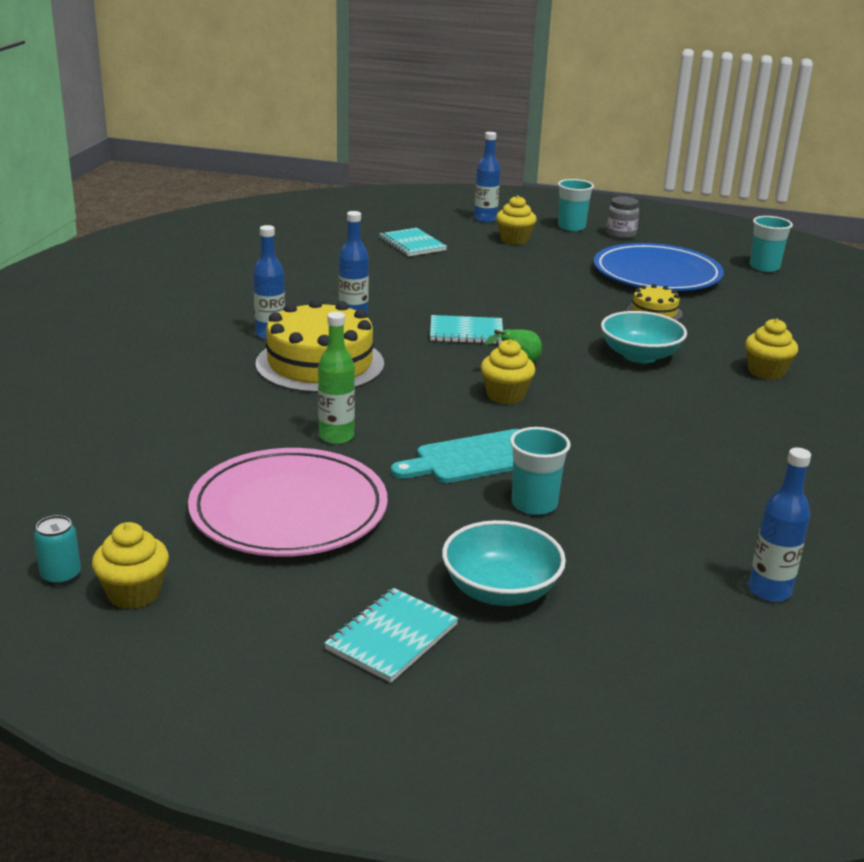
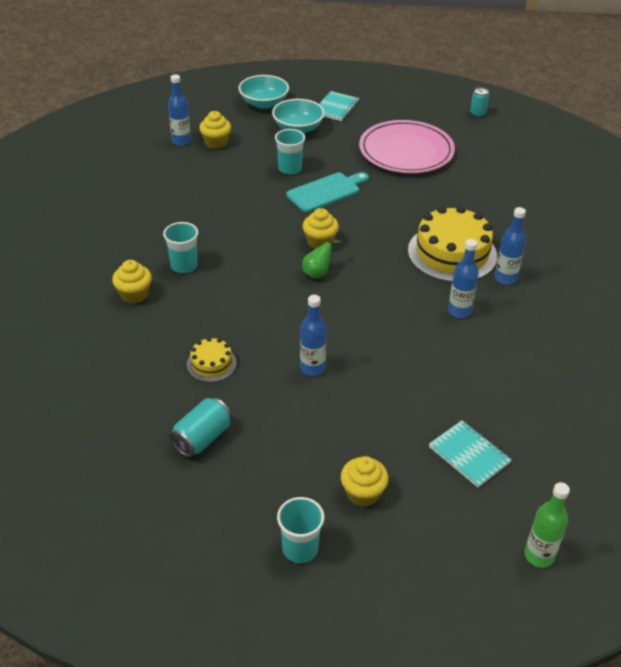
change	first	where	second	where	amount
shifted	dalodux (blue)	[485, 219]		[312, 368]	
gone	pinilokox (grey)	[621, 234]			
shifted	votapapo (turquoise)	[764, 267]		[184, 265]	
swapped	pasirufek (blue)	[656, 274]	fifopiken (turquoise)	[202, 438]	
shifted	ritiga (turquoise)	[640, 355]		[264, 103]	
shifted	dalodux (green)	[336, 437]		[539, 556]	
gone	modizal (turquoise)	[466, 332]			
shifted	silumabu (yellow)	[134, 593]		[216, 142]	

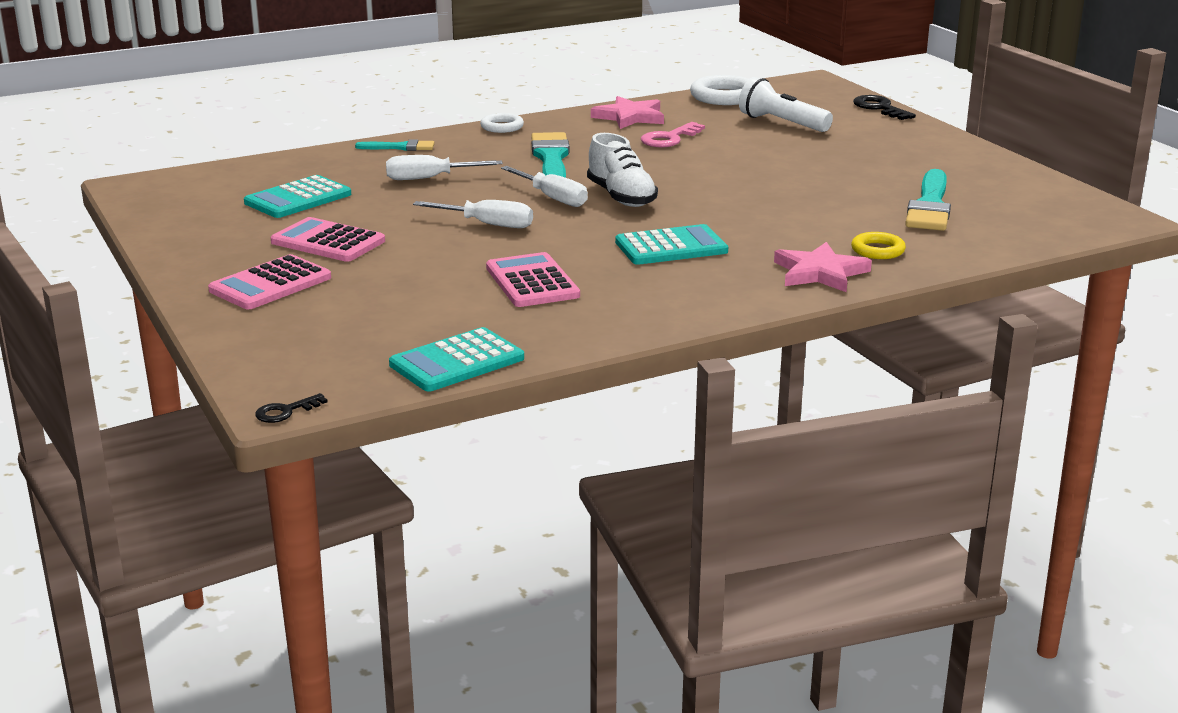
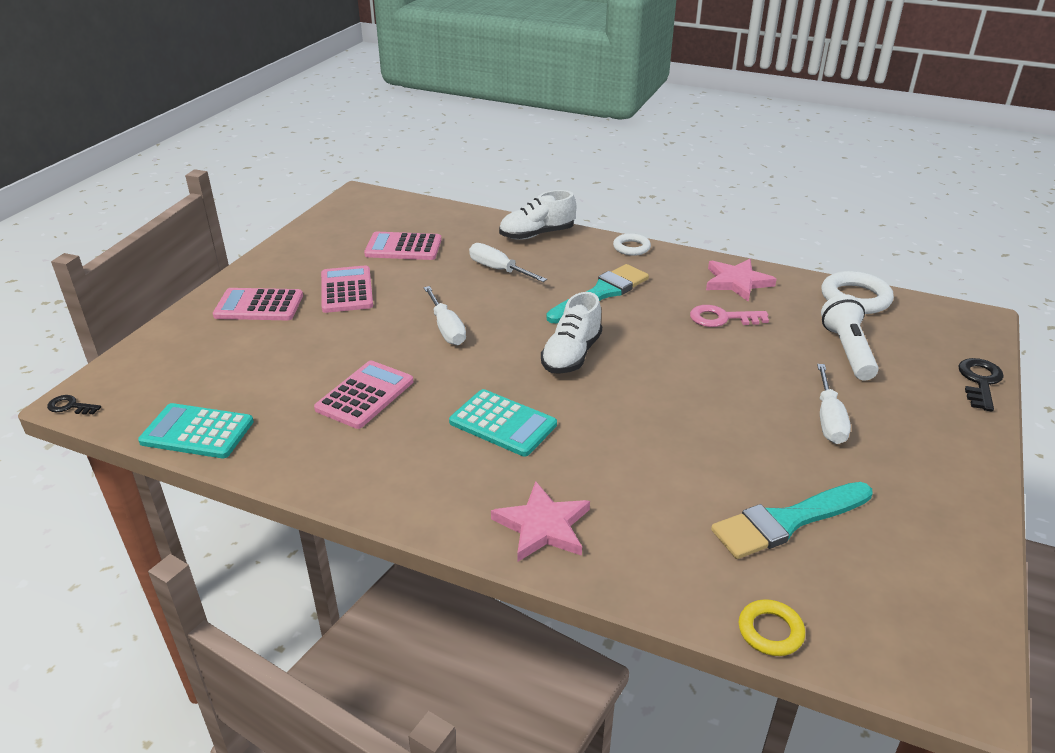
change	first	where	second	where	amount
swapped	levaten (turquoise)	[400, 147]	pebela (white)	[537, 234]	
shifted	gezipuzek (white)	[552, 198]		[828, 419]	
repainted	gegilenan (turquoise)	[298, 199]	gegilenan (pink)	[403, 247]	
shifted	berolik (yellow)	[877, 250]		[770, 631]	

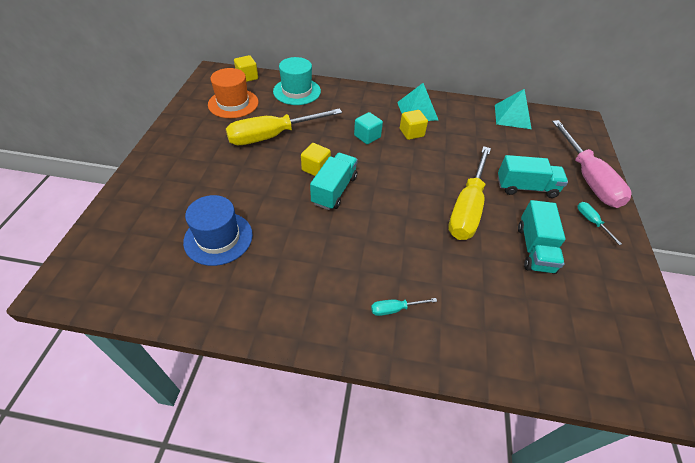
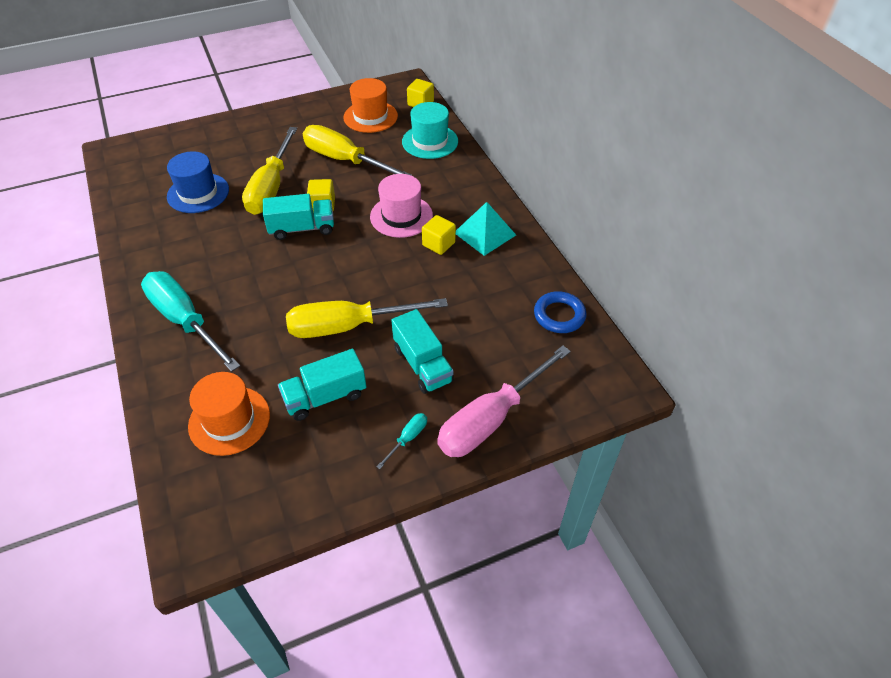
change	first	where	second	where	amount
swapped	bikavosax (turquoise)	[512, 116]	berolik (blue)	[559, 315]	
swapped	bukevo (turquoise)	[367, 136]	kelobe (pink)	[401, 216]	
scaled	gezipuzek (turquoise)	[395, 309]		[185, 321]	x2.46
new			gezipuzek (yellow)	[271, 187]	
new			kelobe (orange)	[229, 420]	

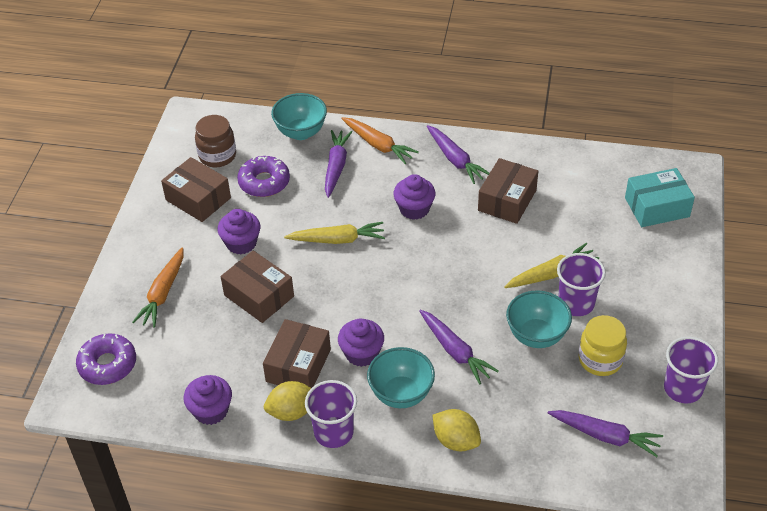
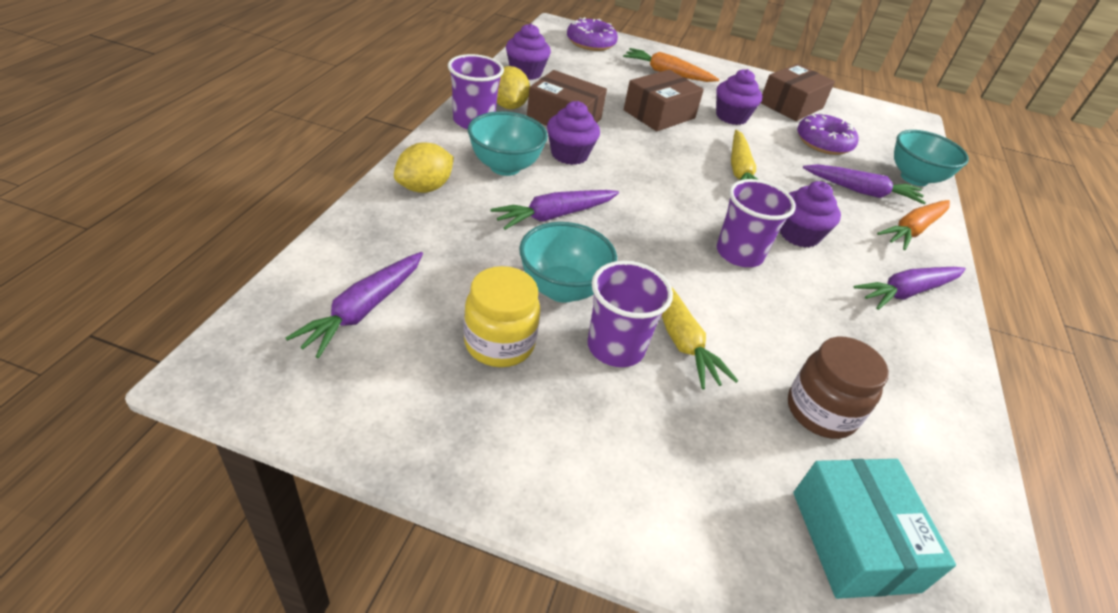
change	first	where	second	where	amount
shifted	pinilokox (brown)	[217, 156]		[820, 411]	
gone	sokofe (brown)	[507, 200]			
shifted	votapapo (purple)	[683, 388]		[739, 253]	

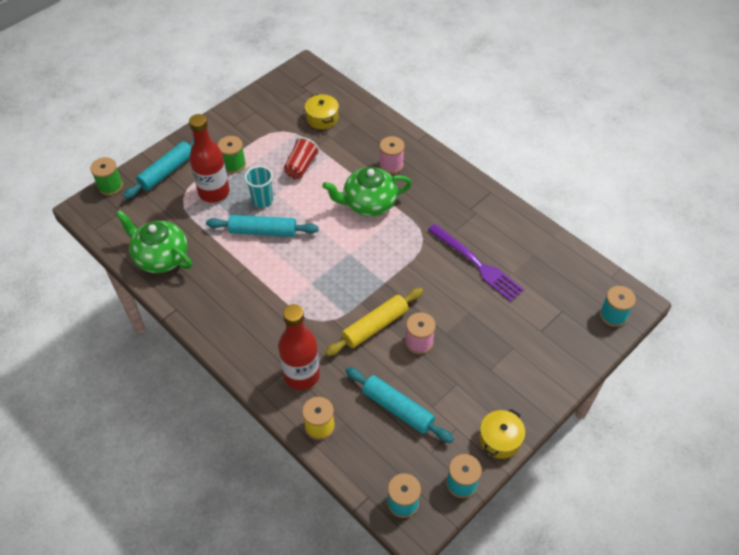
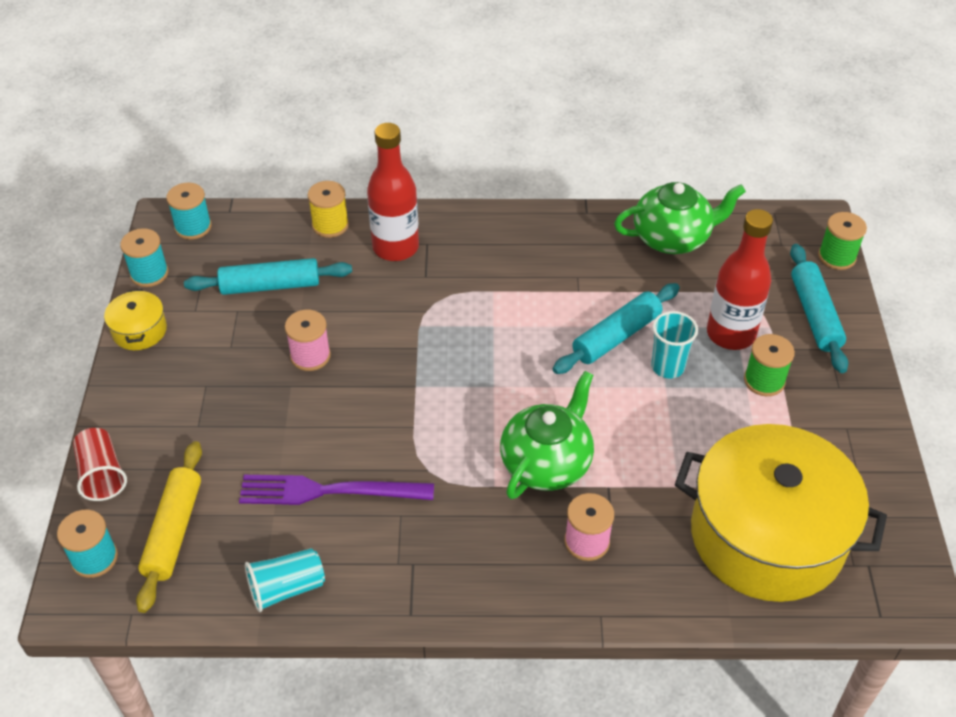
change	first	where	second	where	amount
scaled	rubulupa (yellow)	[322, 118]		[767, 536]	x2.47
shifted	votapapo (red)	[301, 166]		[102, 474]	
shifted	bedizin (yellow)	[375, 326]		[174, 531]	
new			votapapo (turquoise)	[286, 588]	

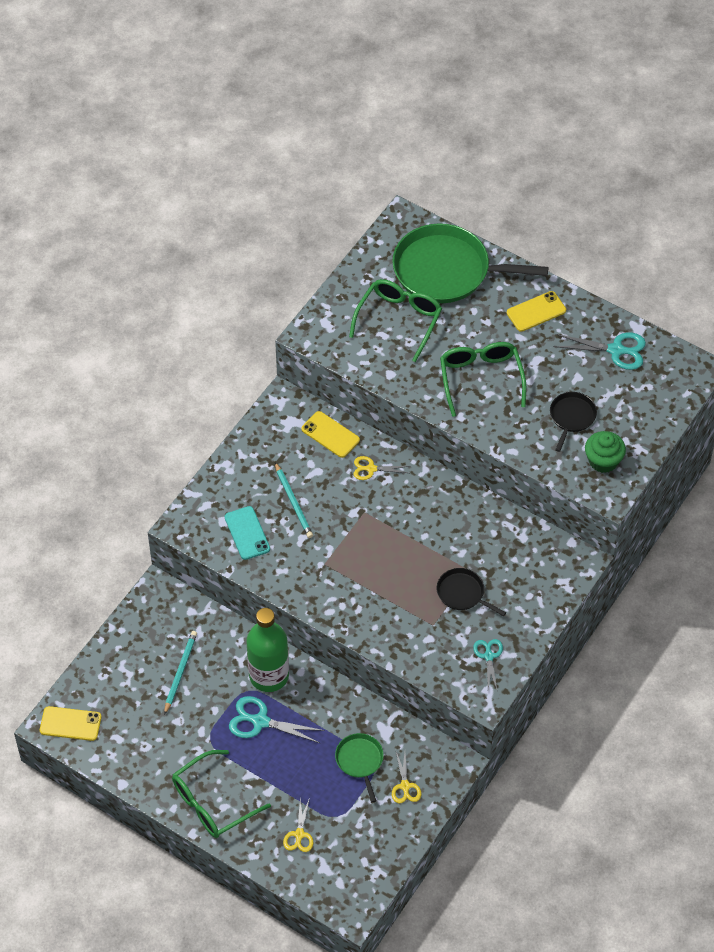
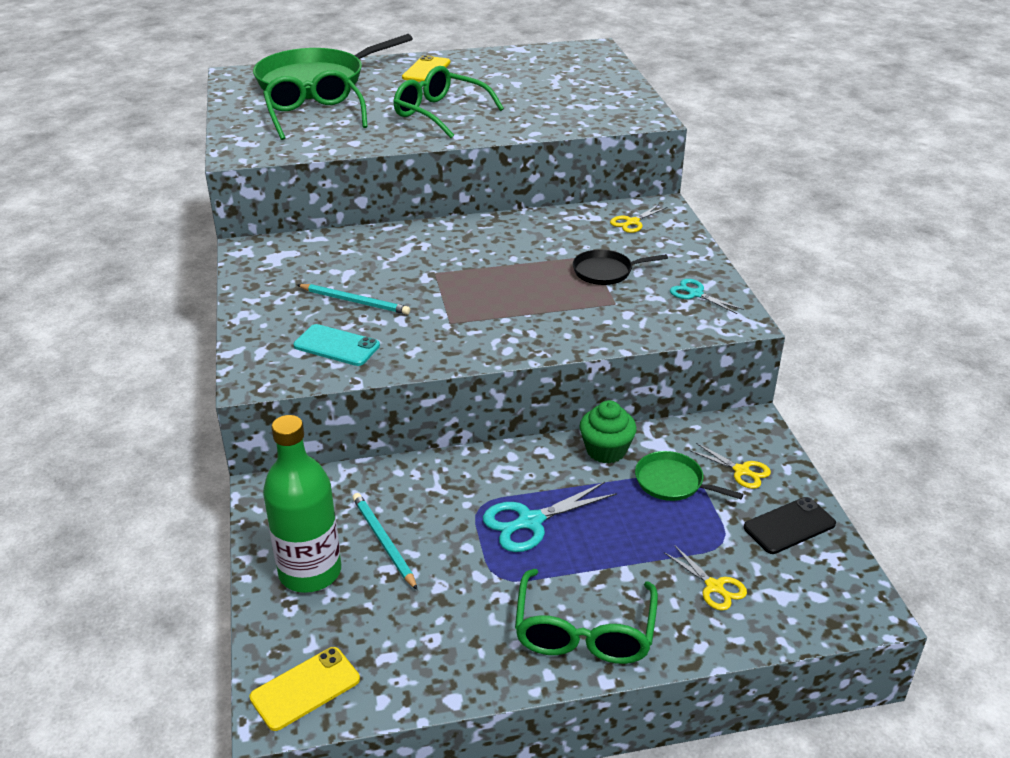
change	first	where	second	where	amount
gone	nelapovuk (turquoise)	[616, 350]			
gone	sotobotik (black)	[571, 417]			
gone	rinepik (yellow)	[330, 434]			
shifted	silumabu (green)	[603, 461]		[606, 450]	
shifted	nelapovuk (yellow)	[371, 469]		[632, 222]	
shifted	dalodux (green)	[269, 676]		[310, 572]	
new			rinepik (black)	[789, 526]	

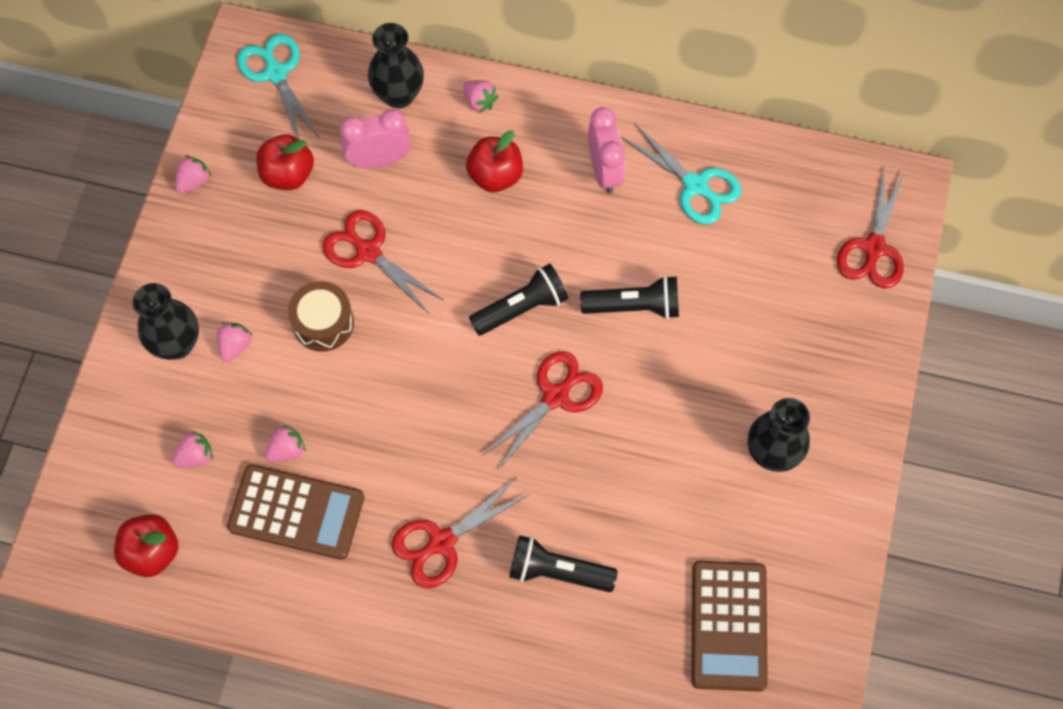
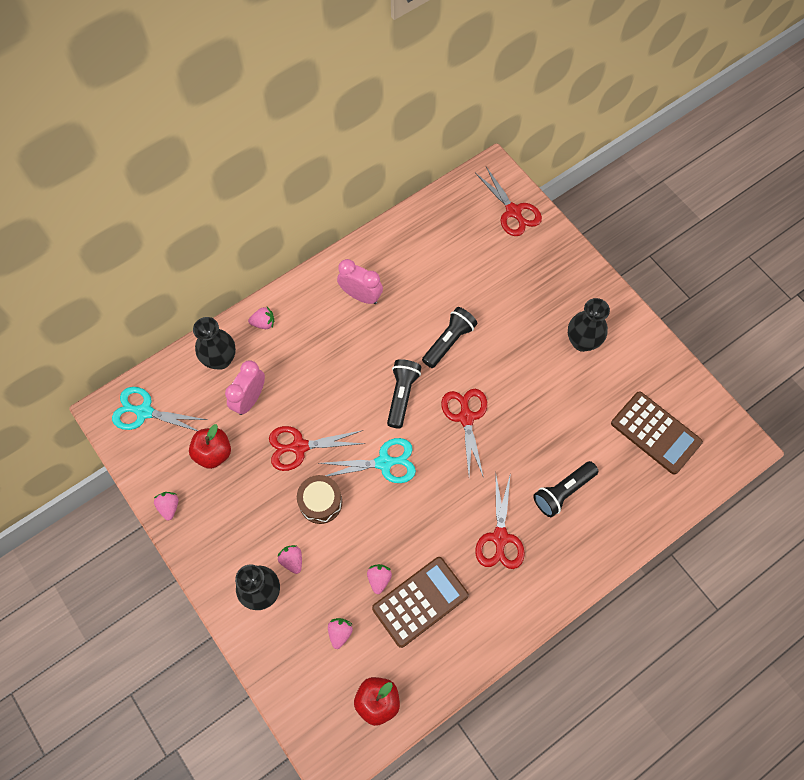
change	first	where	second	where	amount
shifted	nelapovuk (turquoise)	[695, 185]		[384, 463]	
gone	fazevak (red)	[495, 176]			

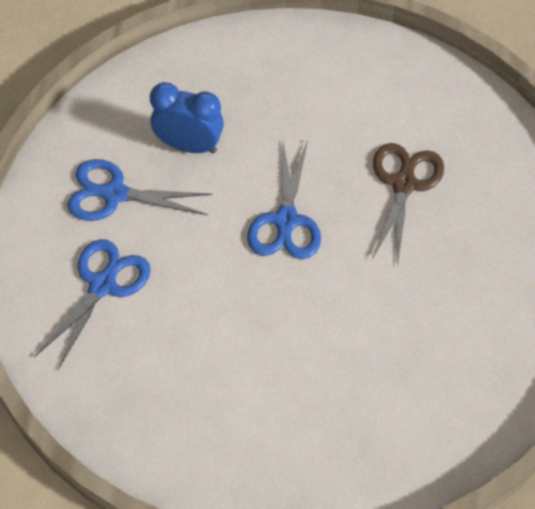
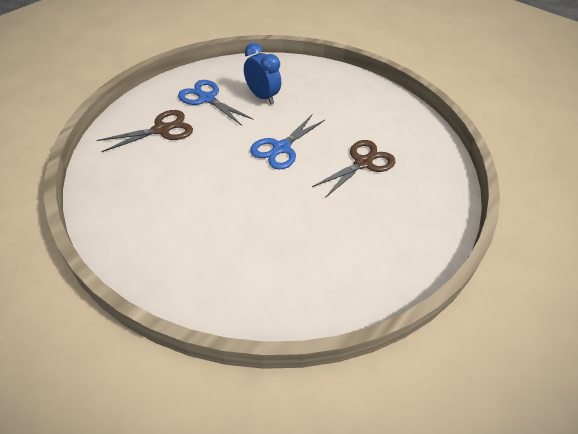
change	first	where	second	where	amount
repainted	nelapovuk (blue)	[102, 285]	nelapovuk (brown)	[161, 130]	

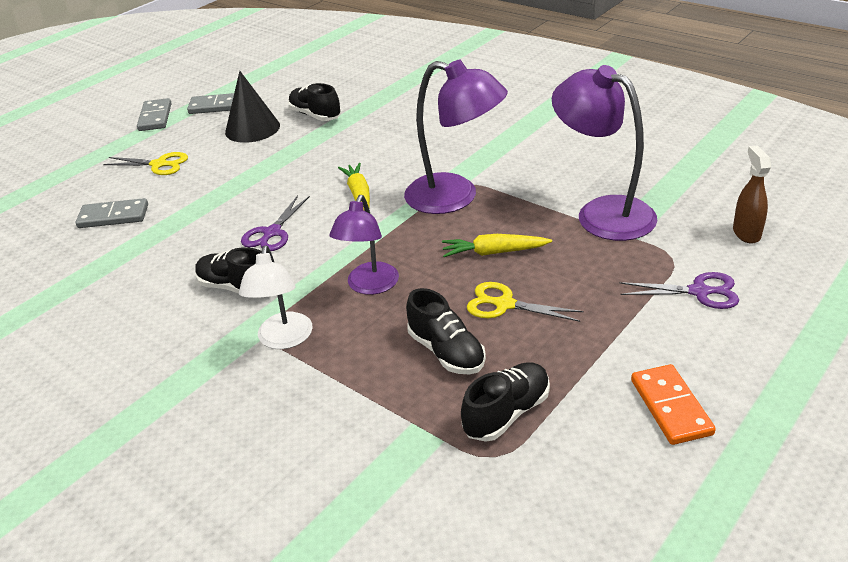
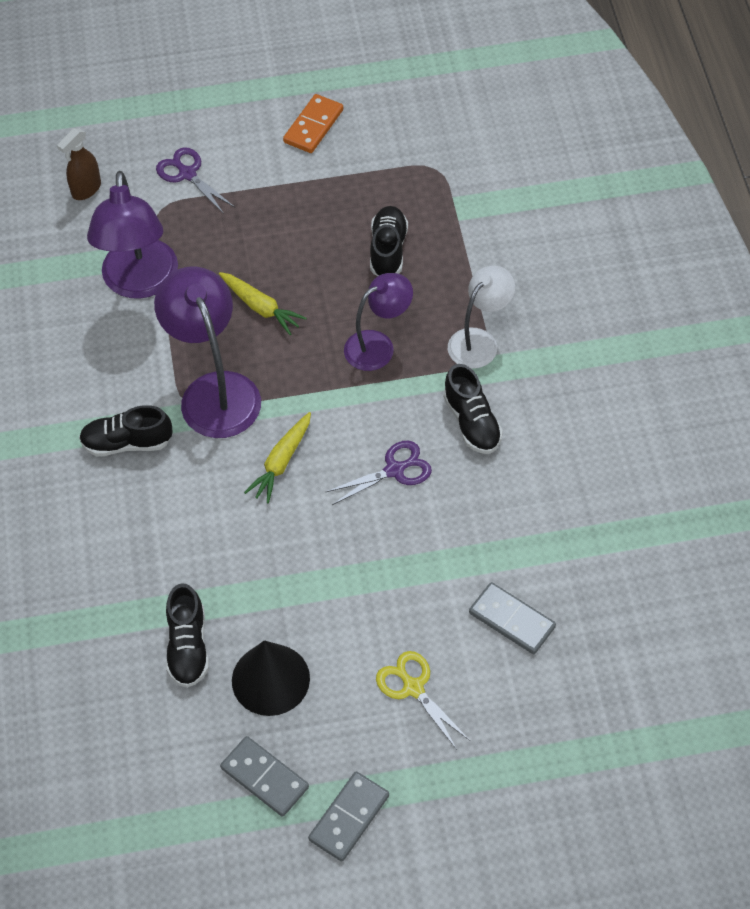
change	first	where	second	where	amount
gone	nelapovuk (yellow)	[504, 304]			
shifted	pebela (black)	[506, 413]		[127, 443]	

